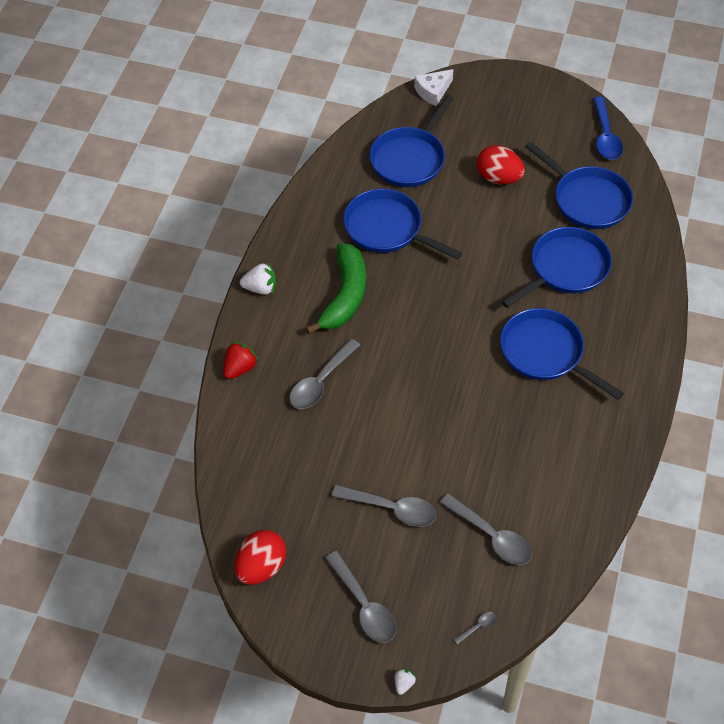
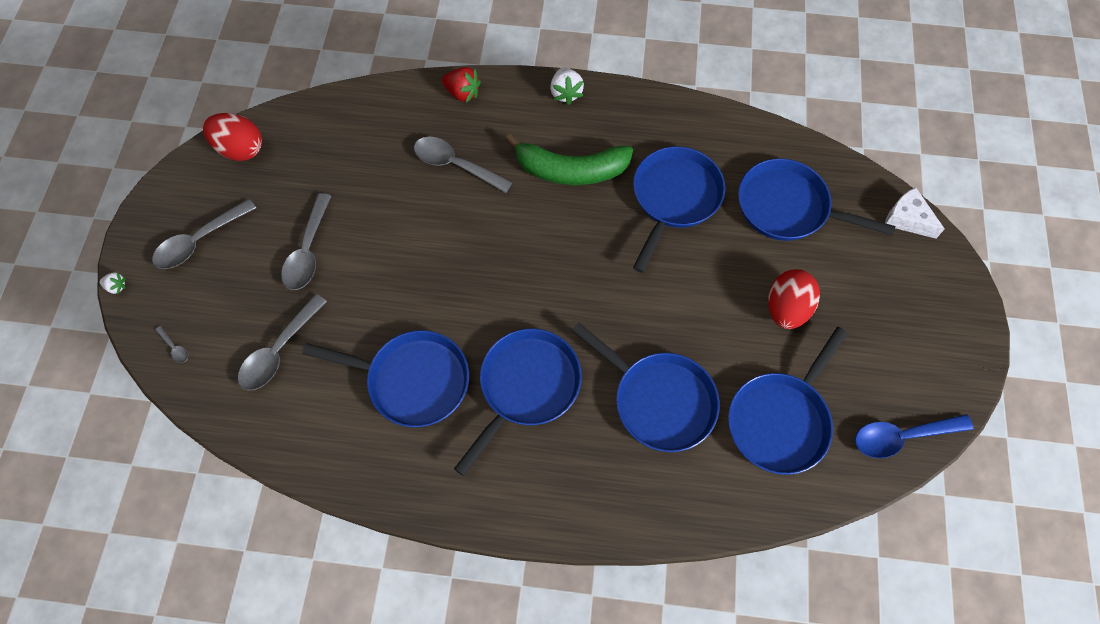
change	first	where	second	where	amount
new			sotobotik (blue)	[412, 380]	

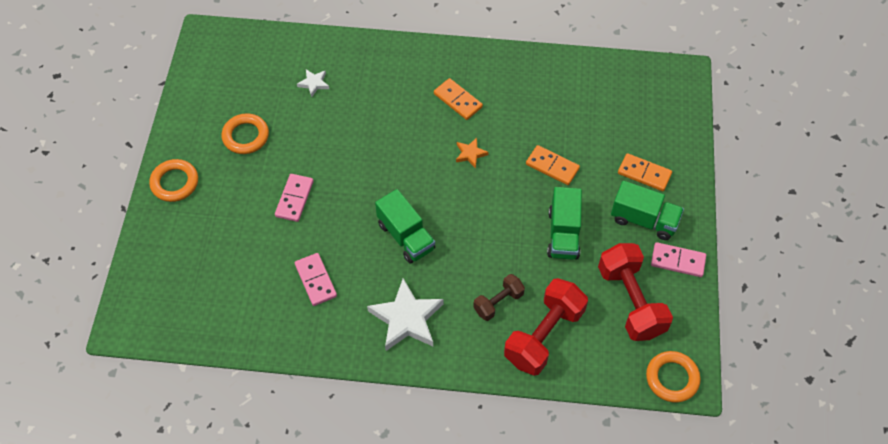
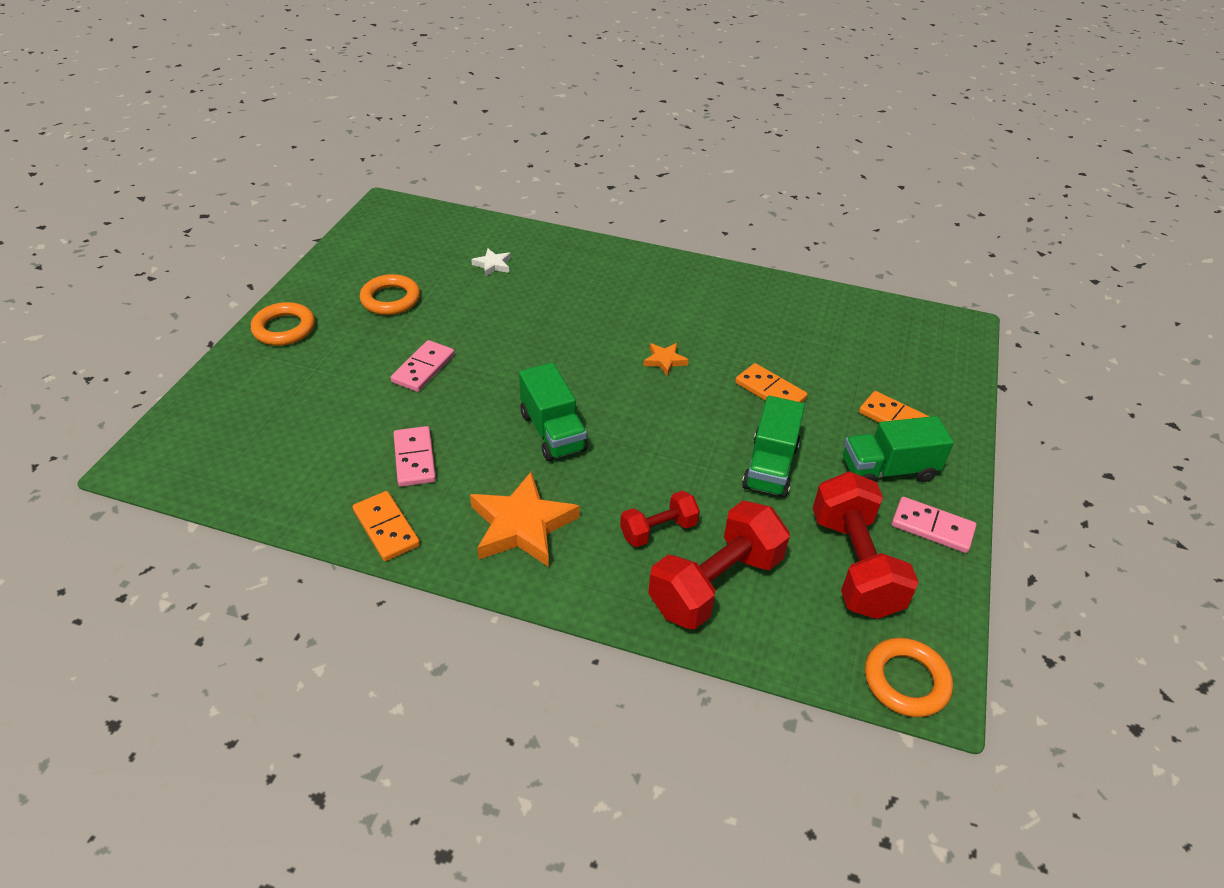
change	first	where	second	where	amount
shifted	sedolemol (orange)	[458, 100]		[386, 528]	
rotated	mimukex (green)	[644, 220]		[888, 470]	135 degrees clockwise
repainted	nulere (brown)	[498, 302]	nulere (red)	[658, 530]	
repainted	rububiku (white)	[406, 319]	rububiku (orange)	[522, 525]	

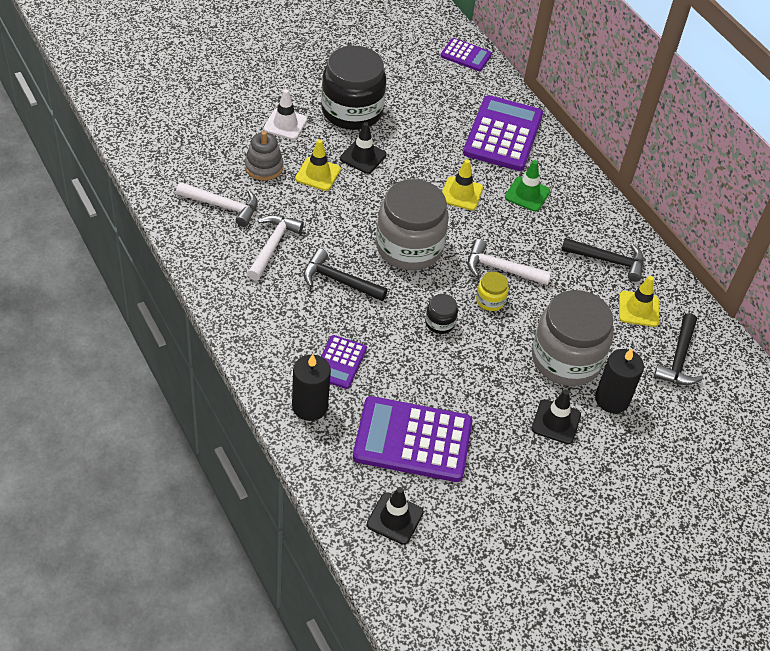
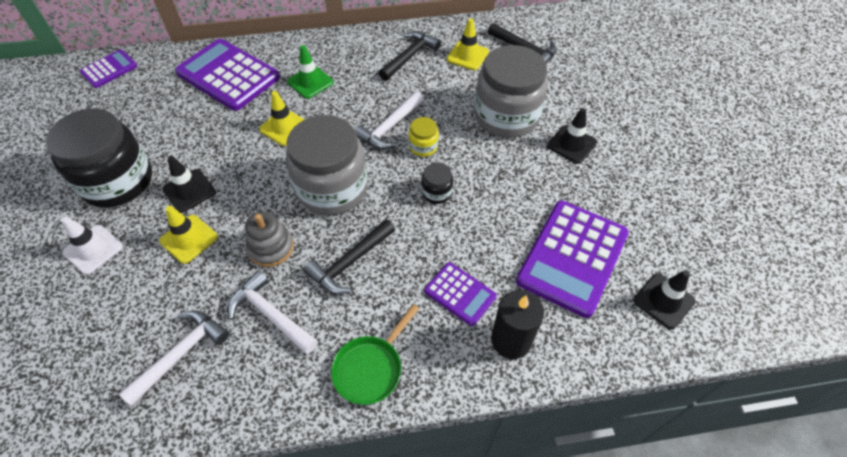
change	first	where	second	where	amount
shifted	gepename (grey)	[264, 167]		[271, 247]	
gone	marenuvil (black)	[612, 399]			
new			sotobotik (green)	[370, 368]	

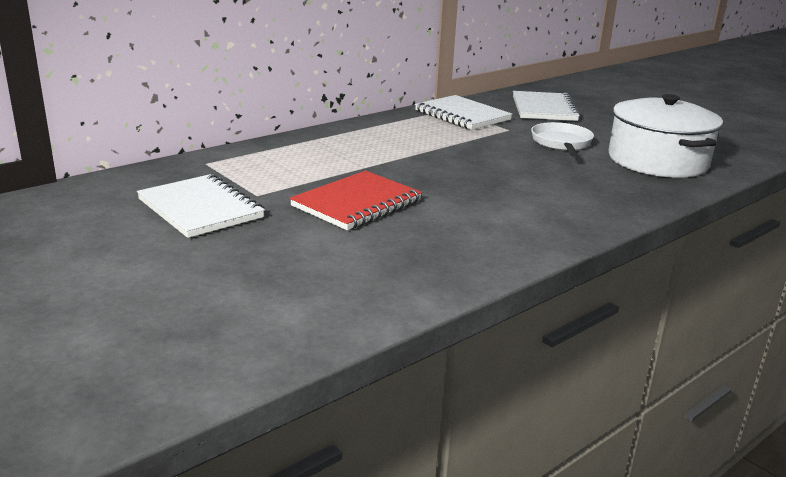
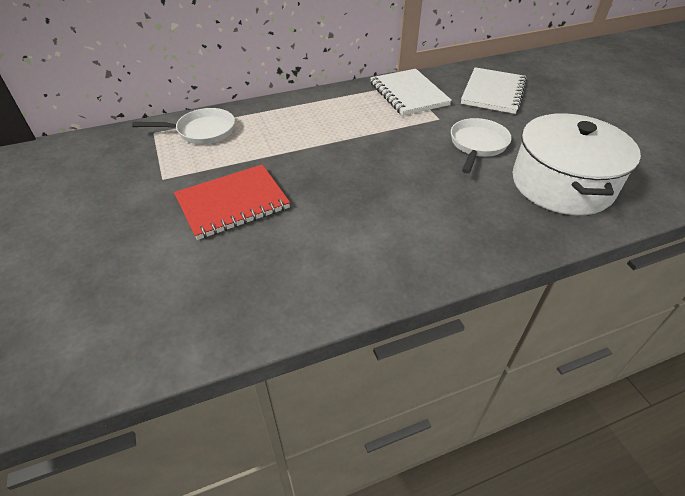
change	first	where	second	where	amount
gone	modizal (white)	[200, 209]			
new			sotobotik (white)	[202, 131]	

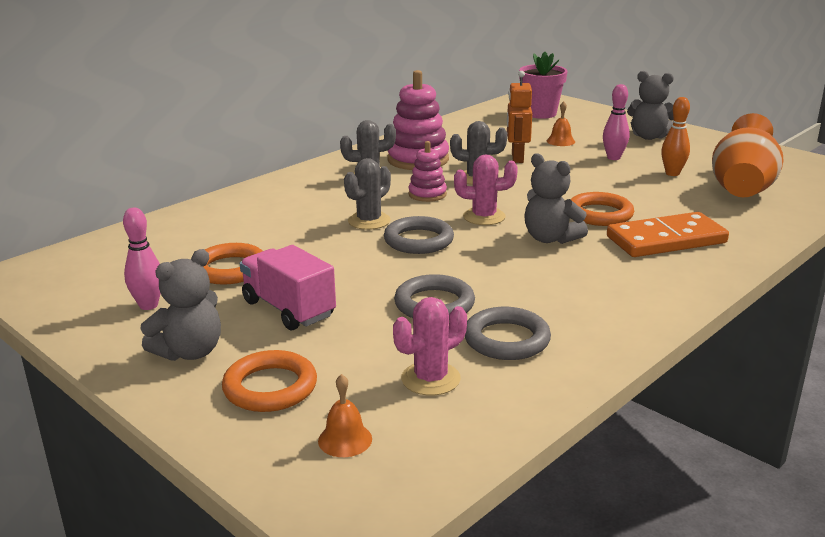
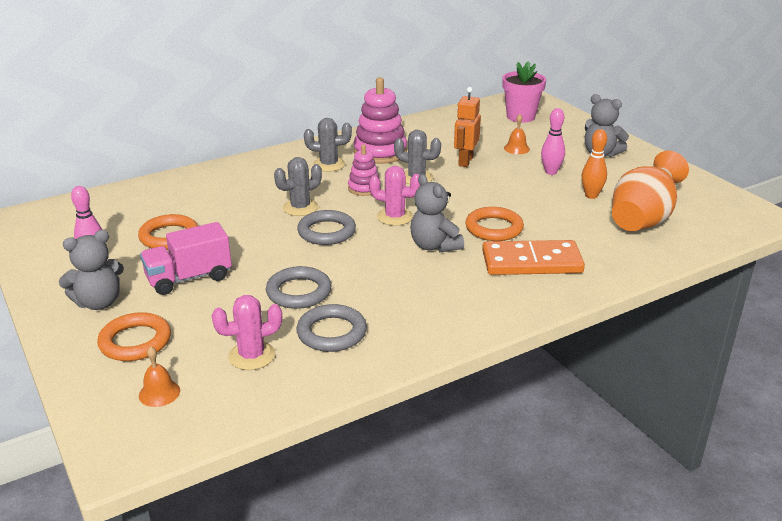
change	first	where	second	where	amount
rotated	mimukex (pink)	[288, 309]		[189, 278]	90 degrees counterclockwise

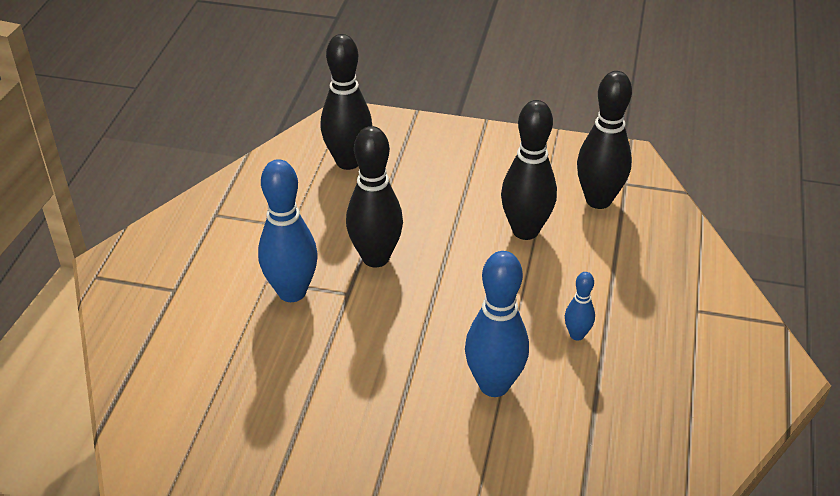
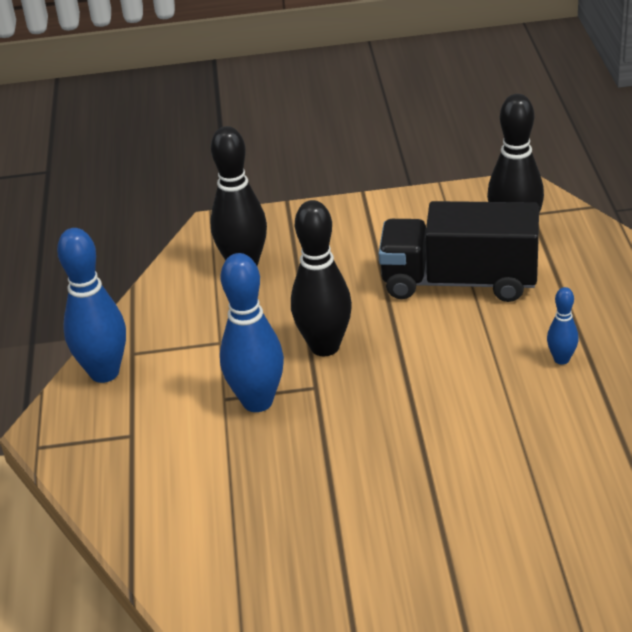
change	first	where	second	where	amount
swapped	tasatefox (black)	[525, 231]	mimukex (black)	[459, 281]	
shifted	tasatefox (blue)	[494, 385]		[104, 373]	

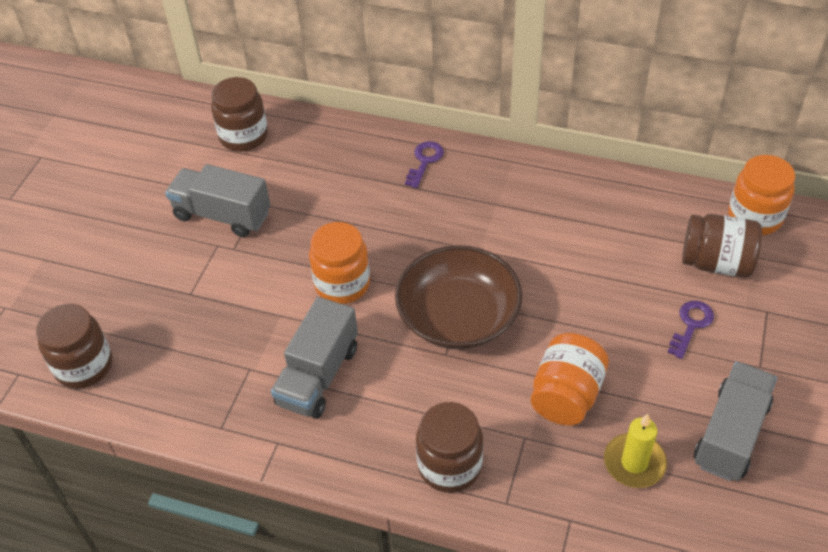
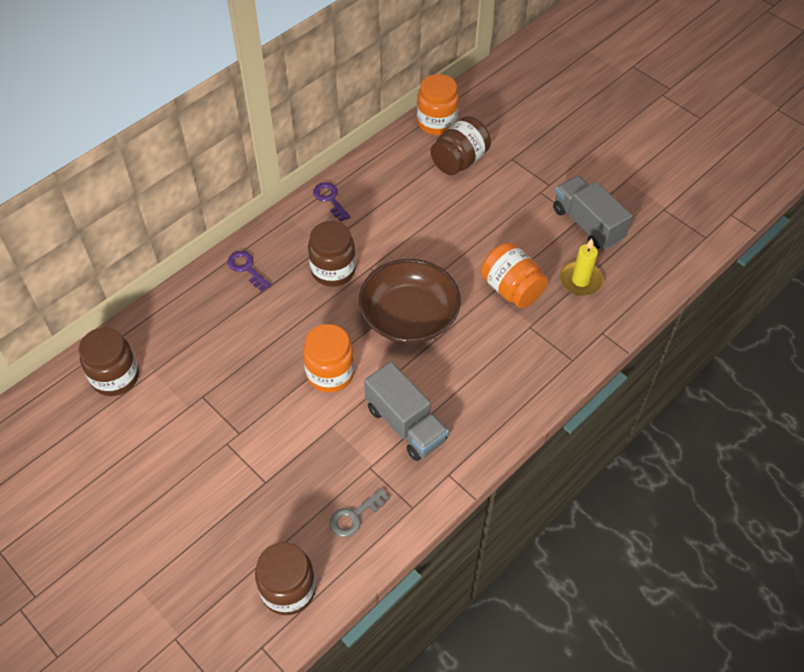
change	first	where	second	where	amount
gone	mimukex (grey)	[222, 215]			
shifted	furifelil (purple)	[691, 325]		[330, 199]	
shifted	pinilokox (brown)	[449, 466]		[333, 270]	
new			furifelil (grey)	[355, 516]	

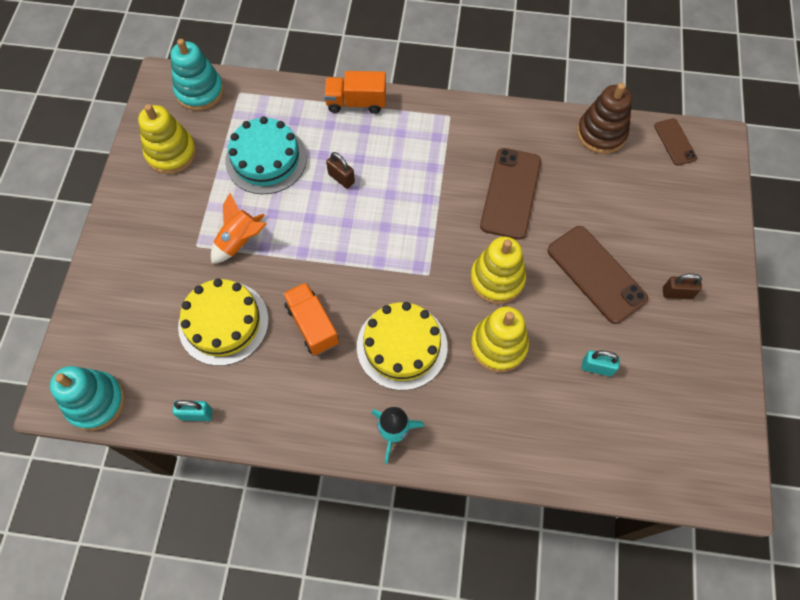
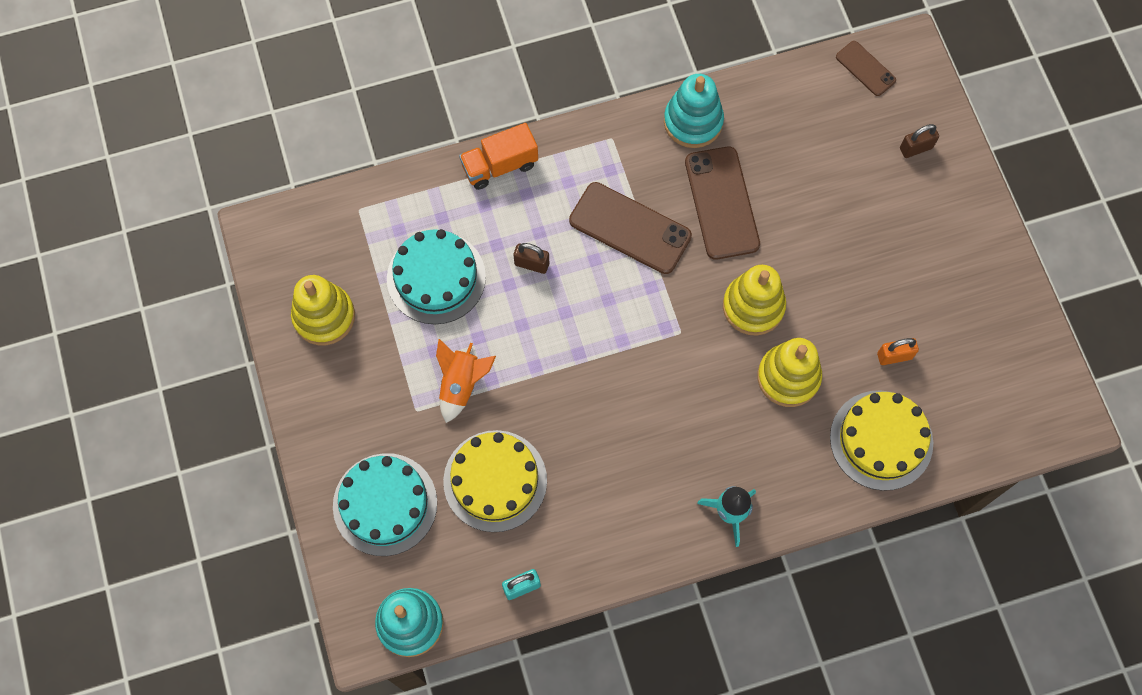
change	first	where	second	where	amount
shifted	gepename (turquoise)	[200, 91]		[693, 122]	
gone	gepename (brown)	[601, 133]			
shifted	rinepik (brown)	[596, 274]		[630, 228]	
shifted	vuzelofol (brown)	[677, 293]		[916, 148]	
gone	mimukex (orange)	[312, 325]			
shifted	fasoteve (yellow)	[402, 346]		[881, 440]	
repainted	vuzelofol (turquoise)	[597, 367]	vuzelofol (orange)	[894, 356]	
new			fasoteve (turquoise)	[385, 504]	

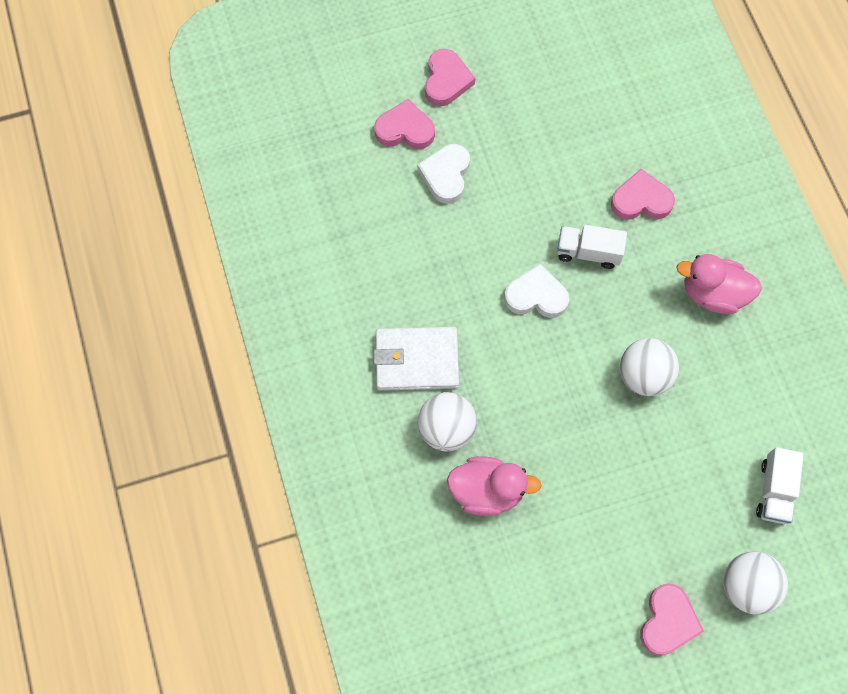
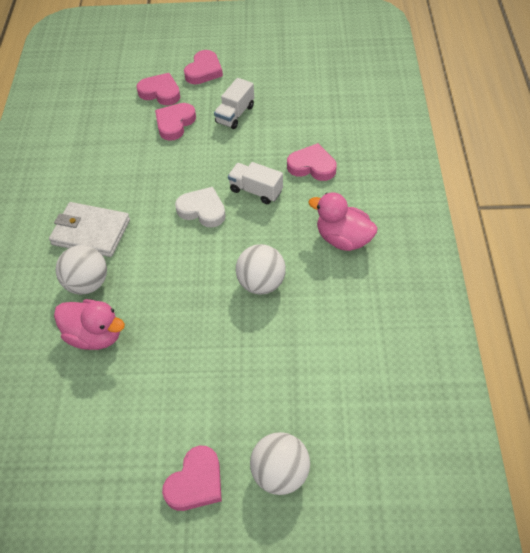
change	first	where	second	where	amount
repainted	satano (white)	[446, 175]	satano (pink)	[175, 123]	
shifted	mimukex (white)	[774, 491]		[235, 114]	

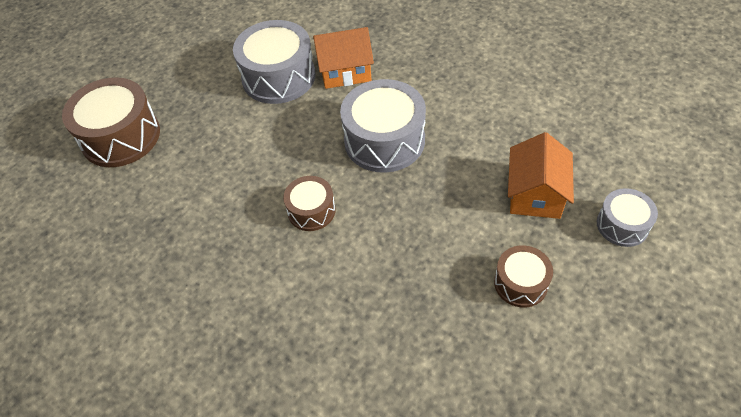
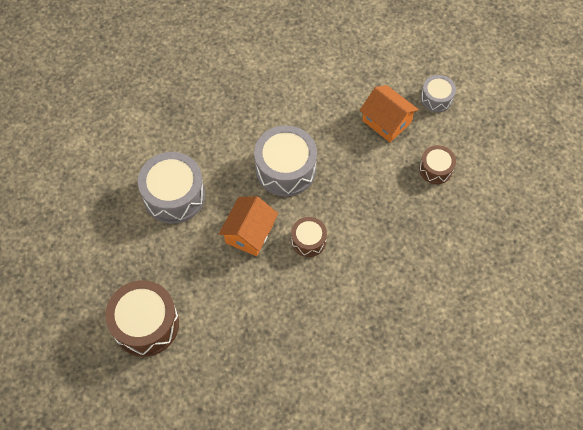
change	first	where	second	where	amount
shifted	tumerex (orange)	[345, 71]		[249, 233]	

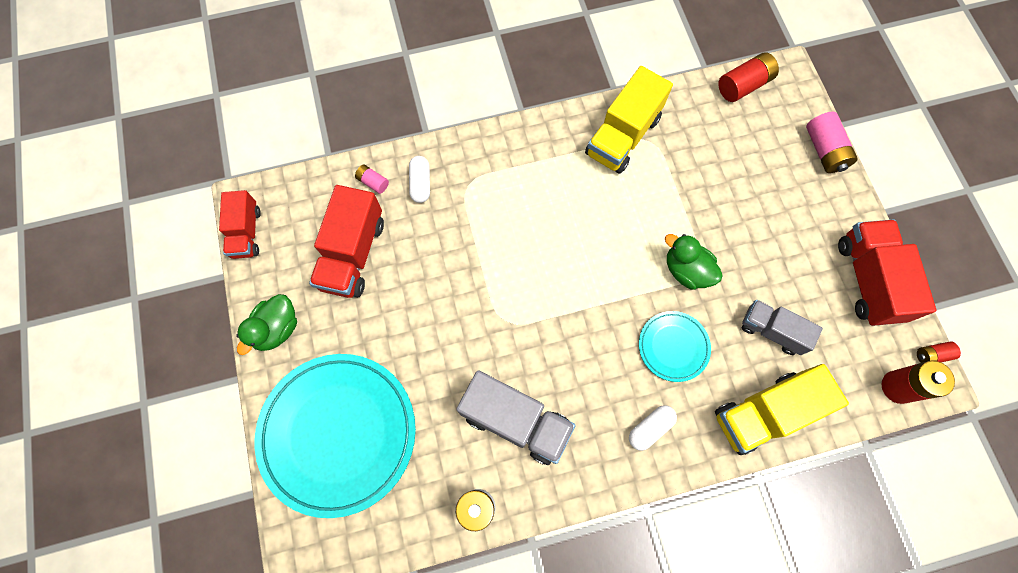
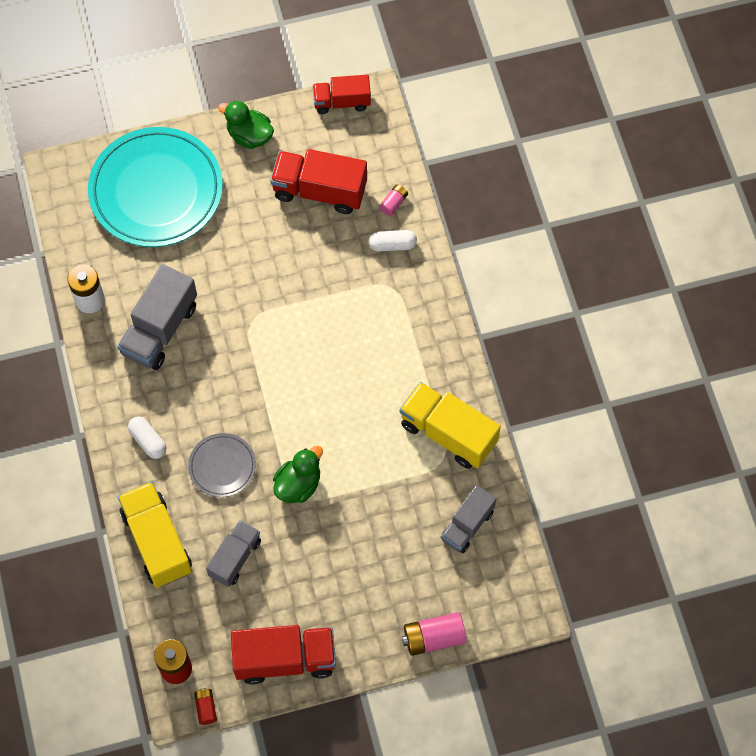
change	first	where	second	where	amount
gone	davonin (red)	[743, 85]			
repainted	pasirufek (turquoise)	[673, 347]	pasirufek (grey)	[222, 466]	
new			mimukex (grey)	[467, 525]	

